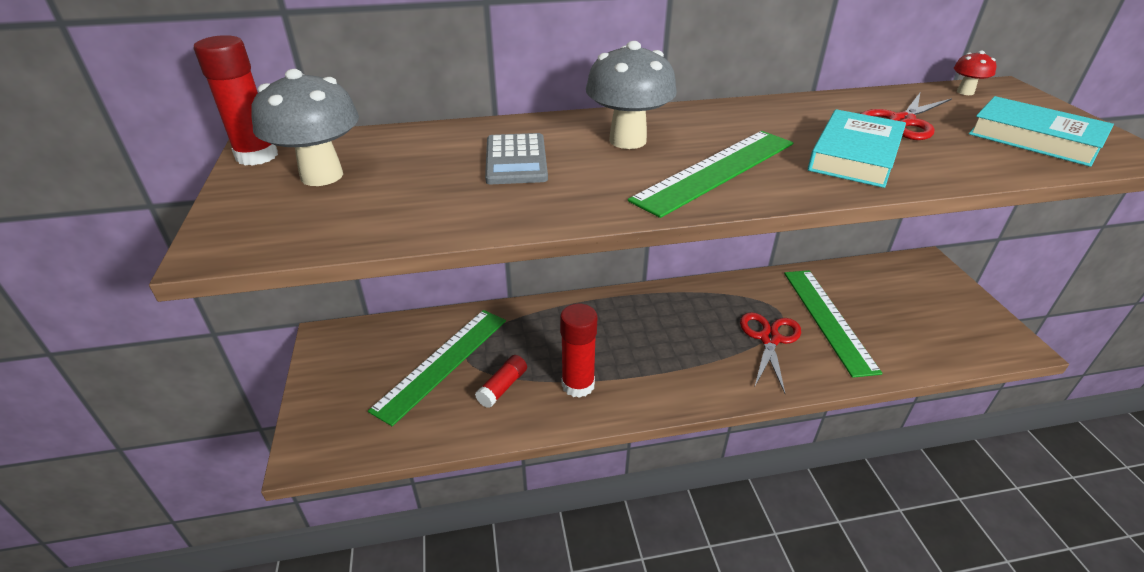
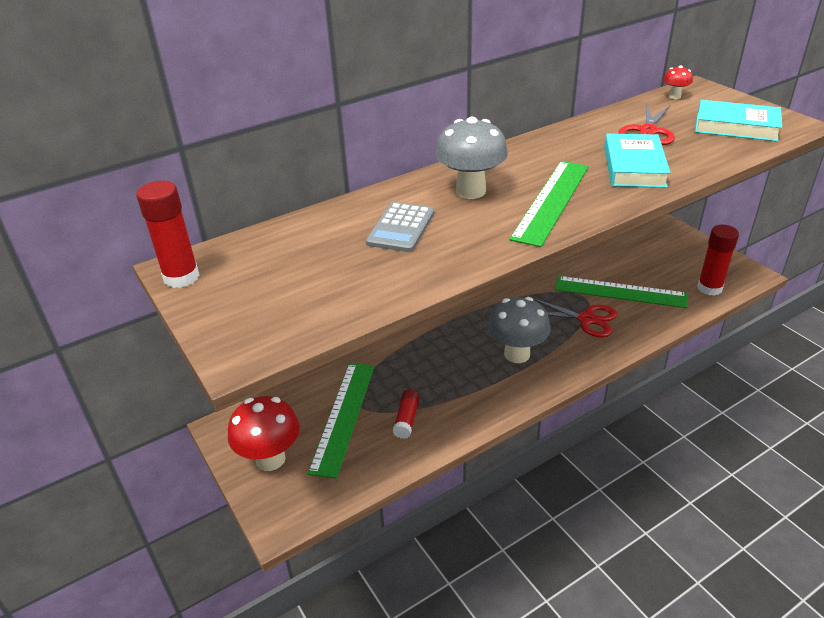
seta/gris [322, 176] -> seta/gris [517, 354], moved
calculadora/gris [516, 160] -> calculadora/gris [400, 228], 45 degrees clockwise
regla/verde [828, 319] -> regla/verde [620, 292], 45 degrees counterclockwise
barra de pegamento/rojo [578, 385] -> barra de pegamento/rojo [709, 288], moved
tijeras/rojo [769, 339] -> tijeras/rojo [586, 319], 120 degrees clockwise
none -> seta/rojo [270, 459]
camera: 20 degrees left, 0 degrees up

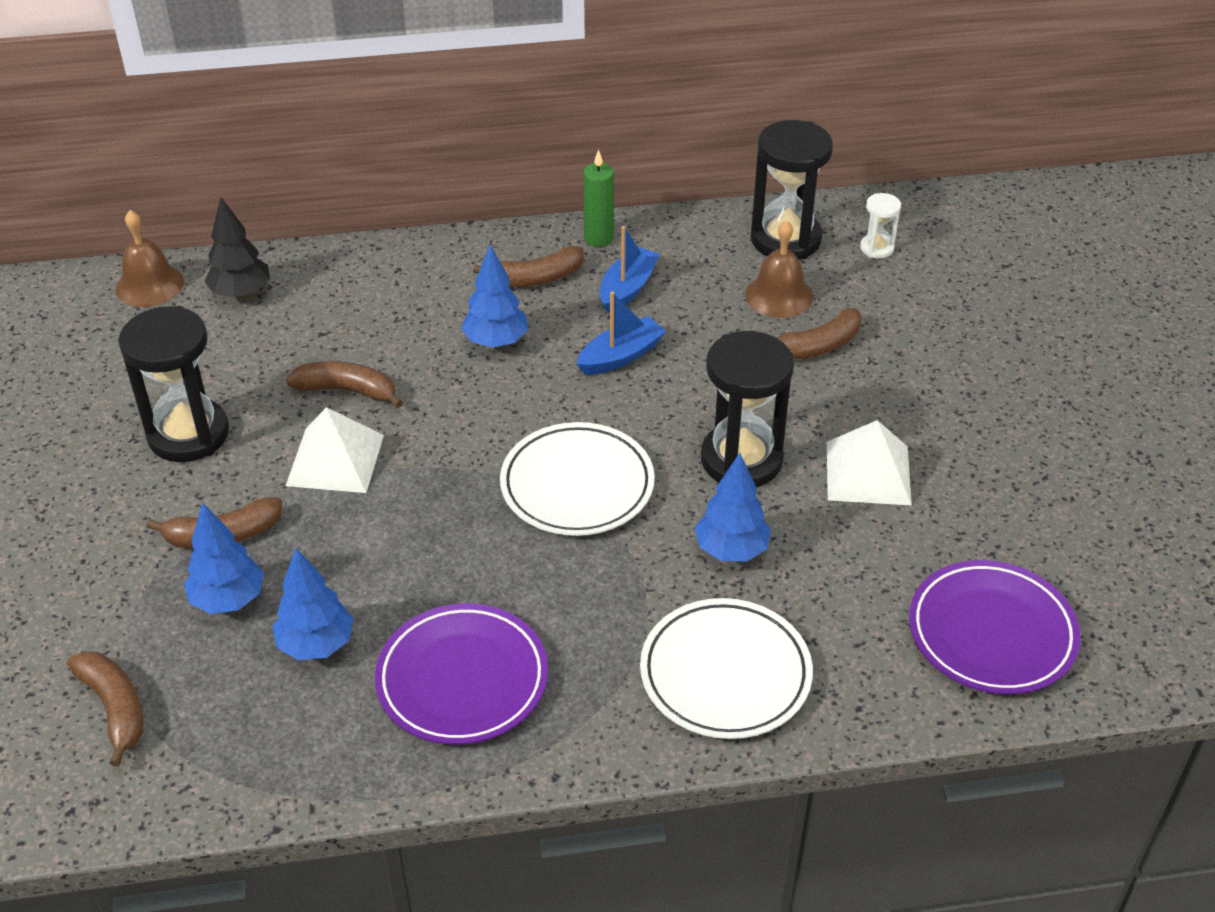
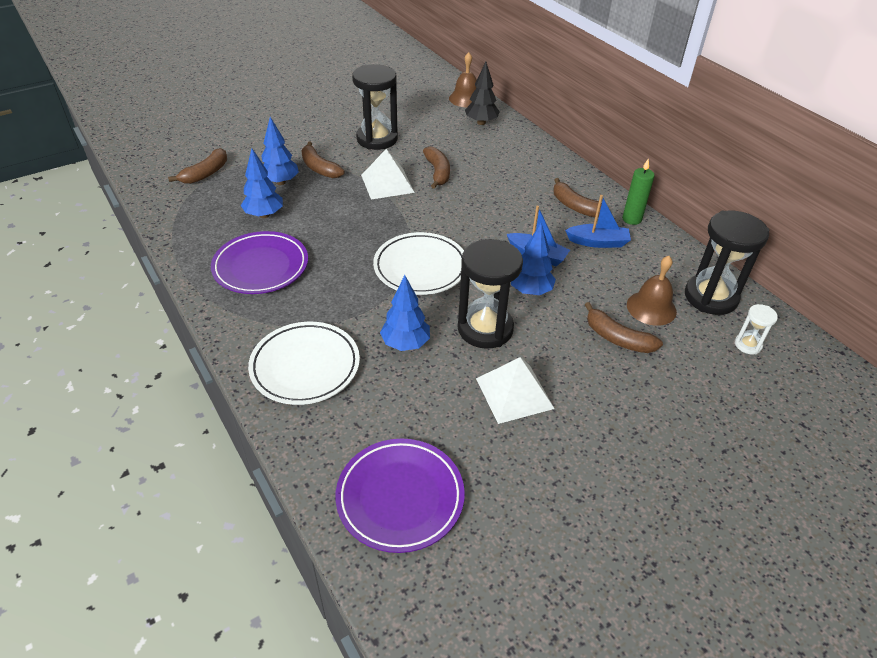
árbol/azul [496, 342] -> árbol/azul [530, 291], moved
camera: 65 degrees right, 0 degrees up

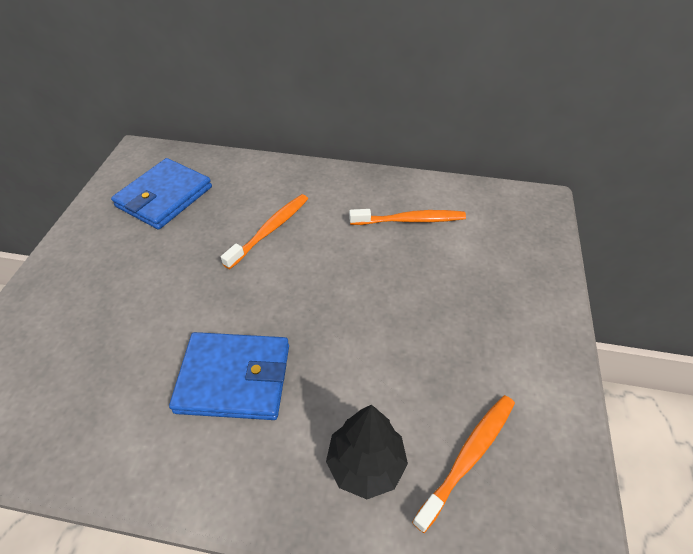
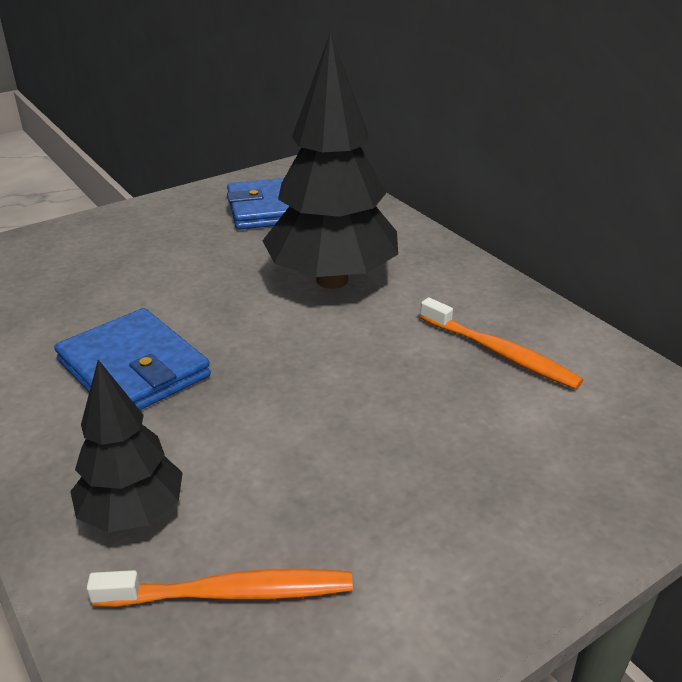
cepillo de dientes/naranja [270, 230] -> árbol/negro [332, 280]
camera: 45 degrees right, 15 degrees down

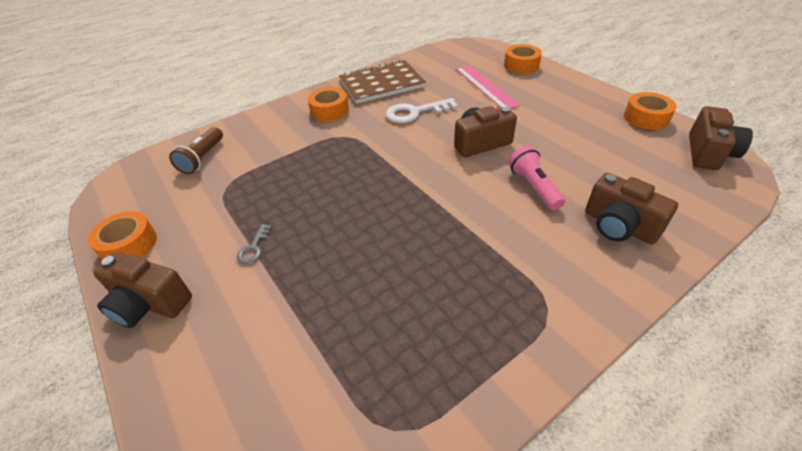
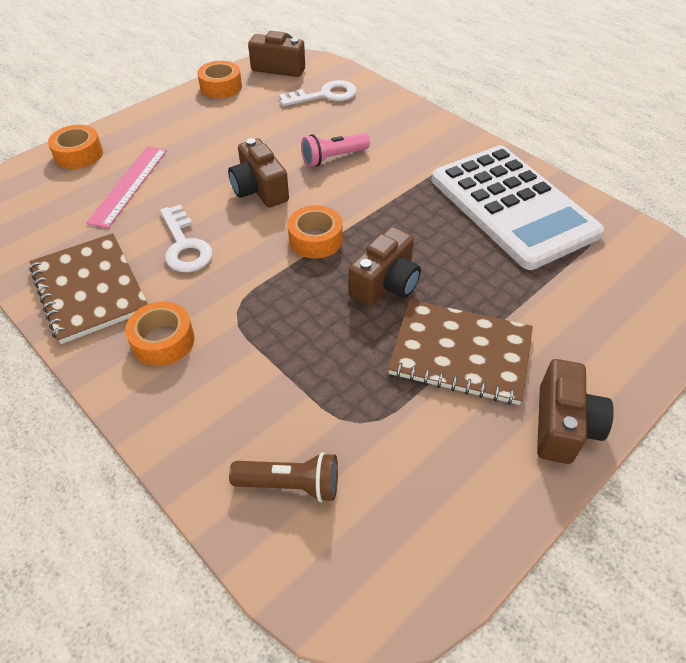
regla/rosa [485, 86] -> regla/rosa [129, 185], 45 degrees counterclockwise
cámara/marrón [619, 226] -> cámara/marrón [385, 284], moved
cinta adhesiva/naranja [129, 244] -> cinta adhesiva/naranja [315, 239], moved
llave/gris [254, 248] -> cuaderno/marrón [460, 353]
none -> llave/blanco [324, 95]
none -> calculadora/blanco [512, 206]
camera: 100 degrees left, 5 degrees up

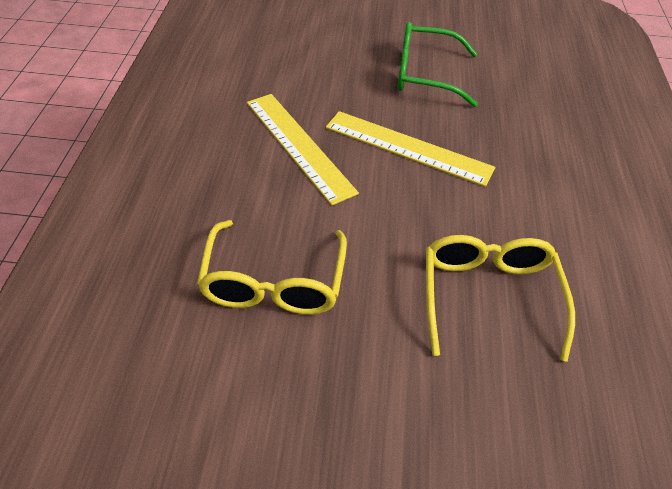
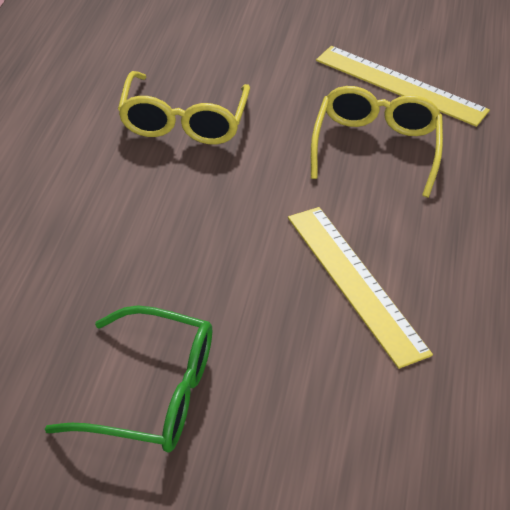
regla/amarillo [408, 148] -> regla/amarillo [401, 85], moved
camera: 175 degrees left, 5 degrees down

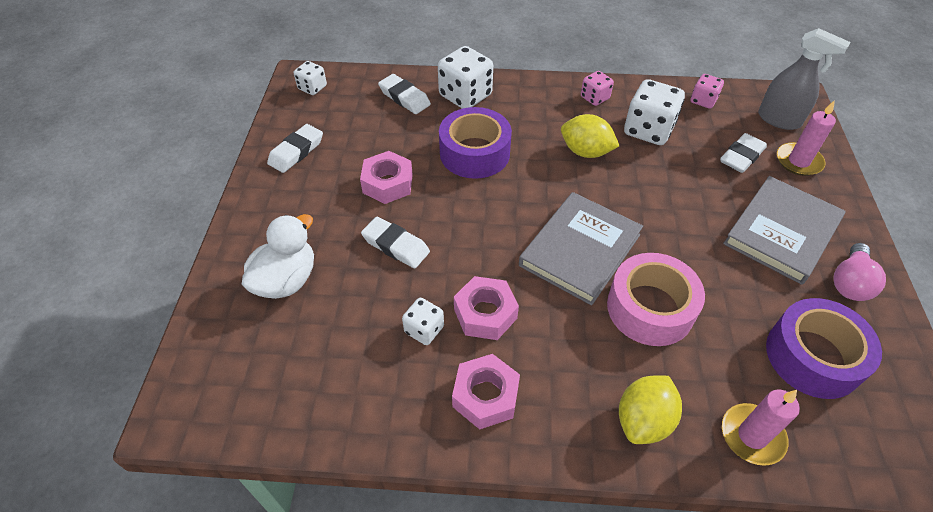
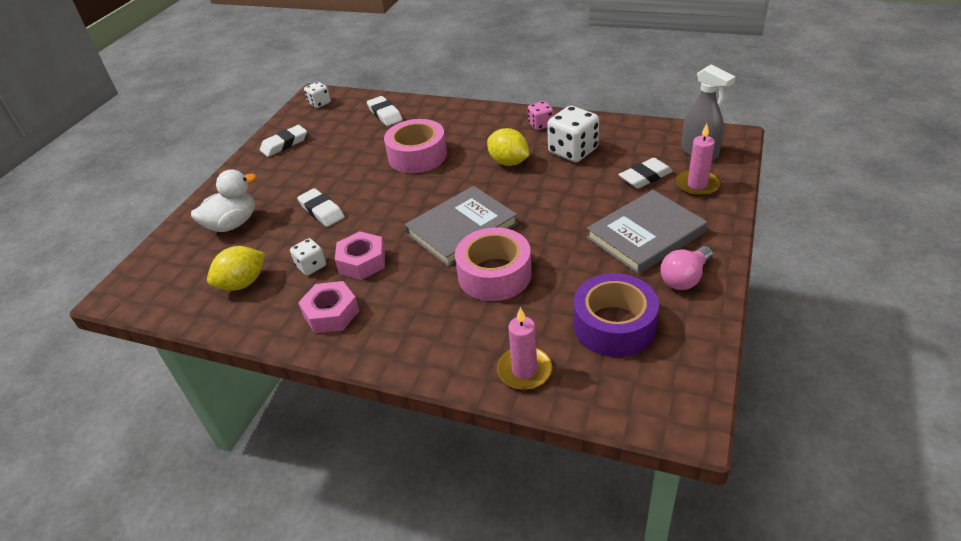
dado/blanco [465, 96] -> none
dado/rosa [703, 101] -> none
cinta adhesiva/morado [474, 153] -> cinta adhesiva/rosa [417, 156]
tuerca/rosa [388, 183] -> none
limón/amarillo [643, 420] -> limón/amarillo [243, 283], moved
camera: 20 degrees right, 10 degrees down

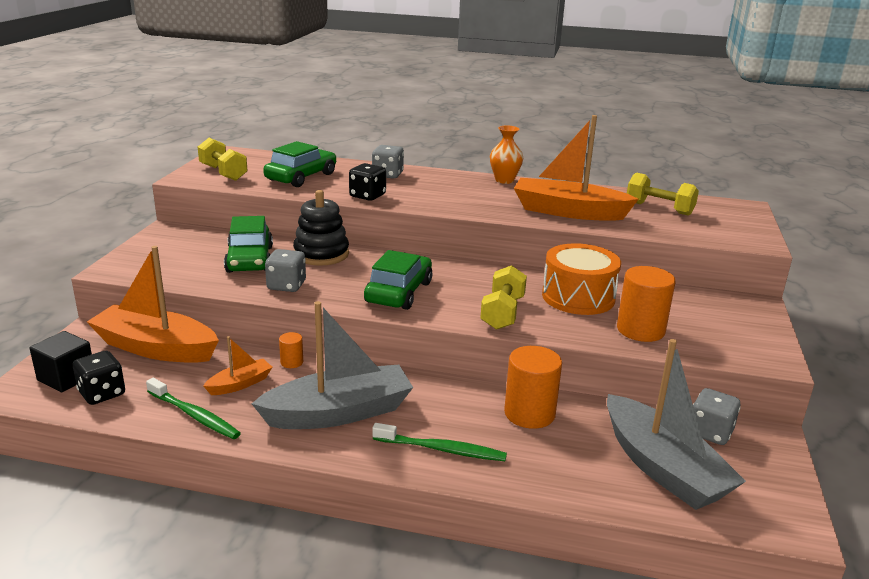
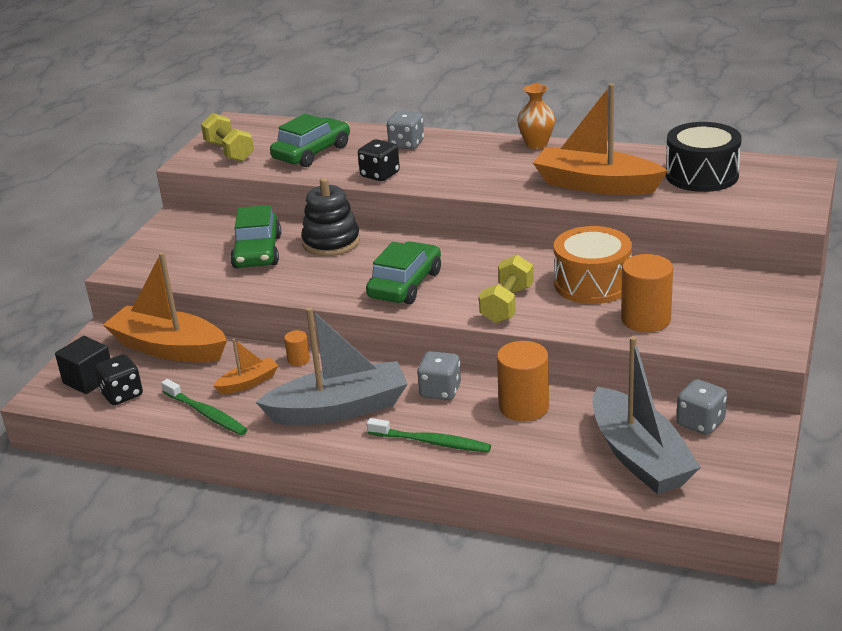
mancuerna/amarillo [659, 208] -> tambor/negro [702, 175]
dado/gris [286, 285] -> dado/gris [440, 391], moved
camera: 10 degrees right, 5 degrees up

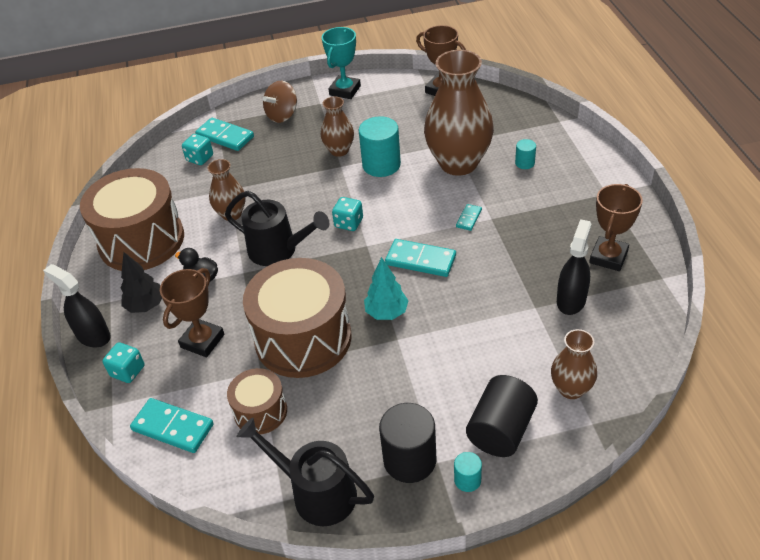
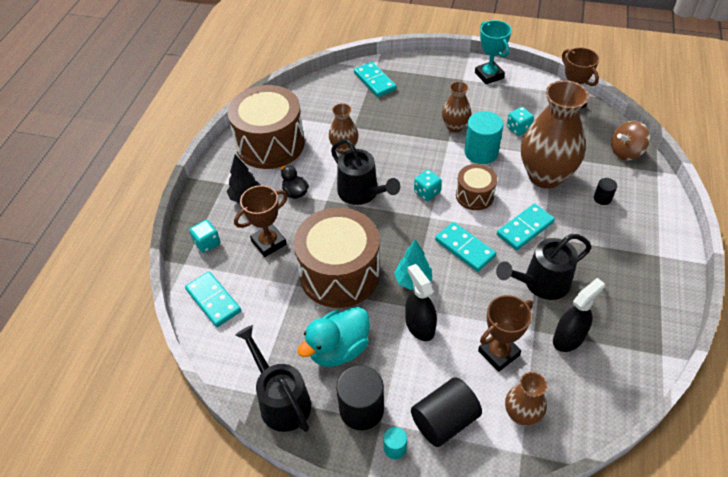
trofeo/turquesa [345, 90] -> trofeo/turquesa [489, 75], 75 degrees counterclockwise
peonza/marrón [282, 115] -> peonza/marrón [626, 152], moved
dado/turquesa [200, 158] -> dado/turquesa [518, 128], moved
cilindro/turquesa [524, 163] -> cilindro/negro [602, 198]
trofeo/marrón [608, 257] -> trofeo/marrón [498, 353], moved
ficha de dominó/turquesa [469, 218] -> ficha de dominó/turquesa [525, 228], x1.89
pulverizador/negro [93, 335] -> pulverizador/negro [420, 326], moved
tambor/marrón [260, 411] -> tambor/marrón [474, 195], moved
none -> regadera/negro [541, 283]
none -> pato/turquesa [338, 349]
camera: 25 degrees right, 5 degrees up

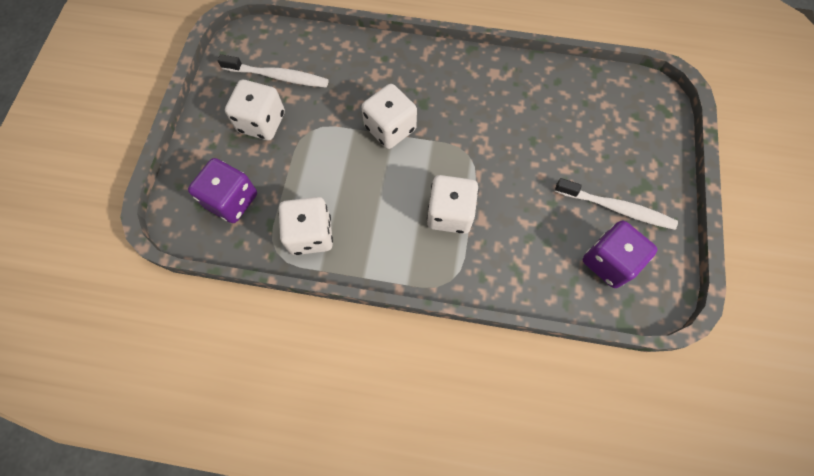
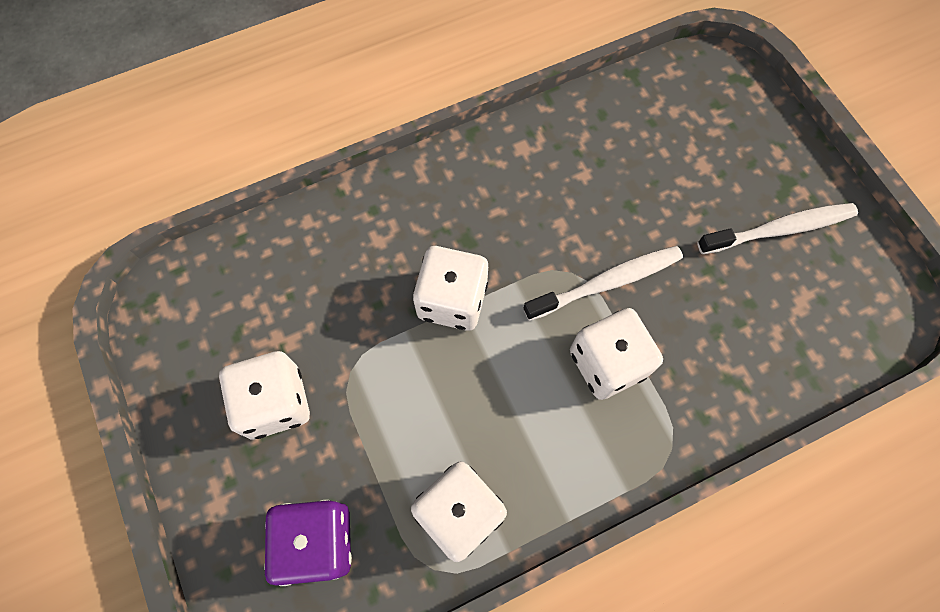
cepillo de dientes/blanco [278, 76] -> cepillo de dientes/blanco [607, 283], moved
dado/morado [609, 262] -> none
camera: 35 degrees left, 0 degrees up

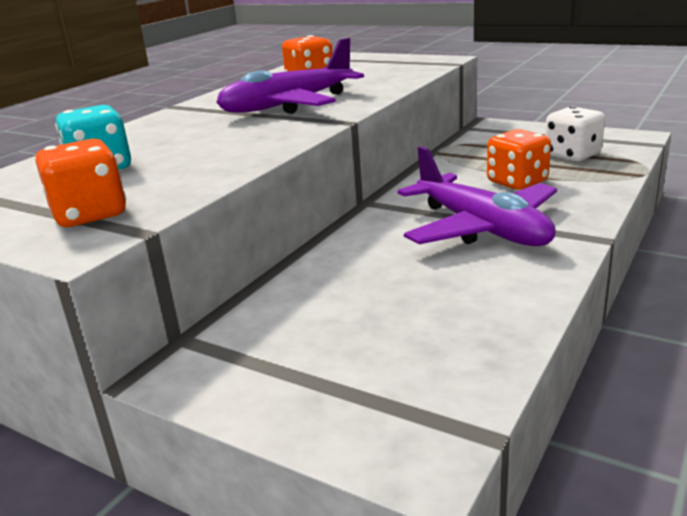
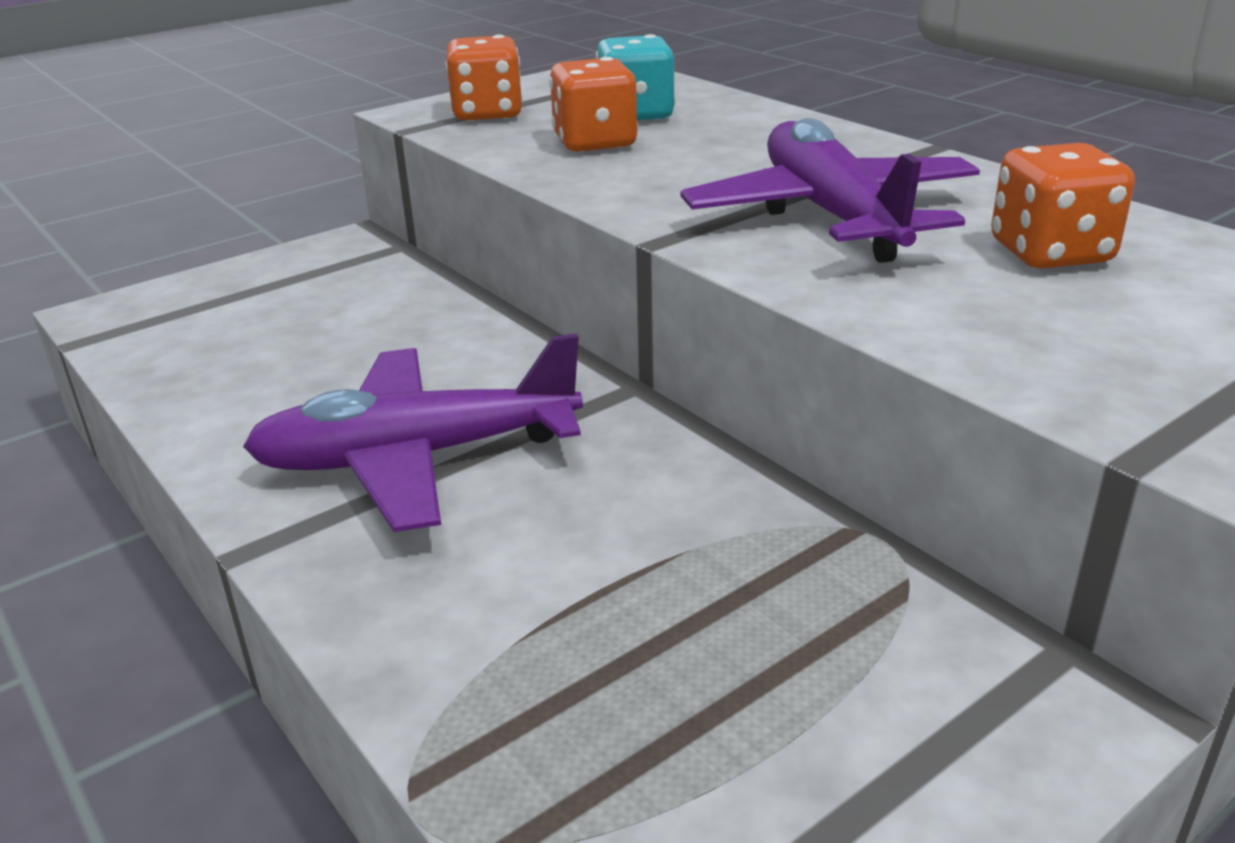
dado/blanco [572, 155] -> none
dado/naranja [517, 182] -> dado/naranja [595, 143], moved
camera: 110 degrees right, 5 degrees up

